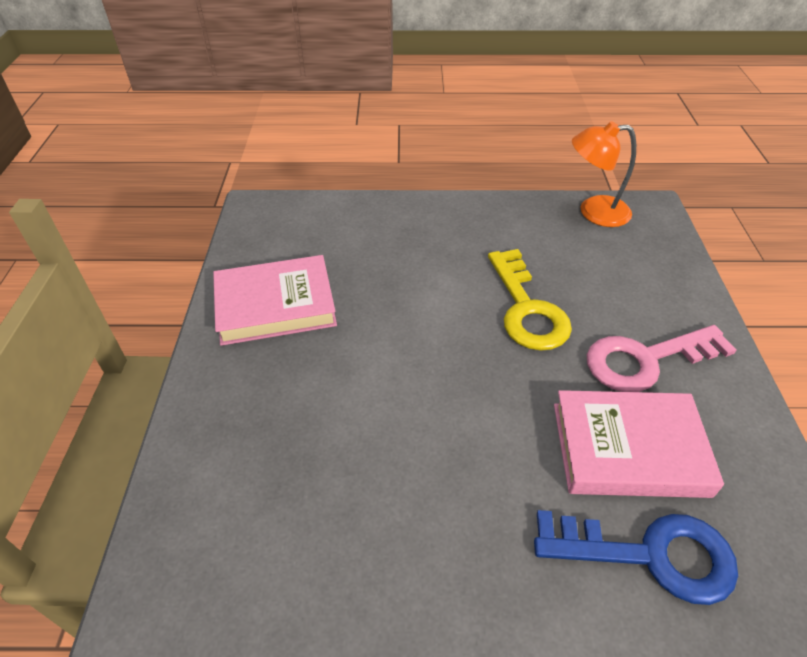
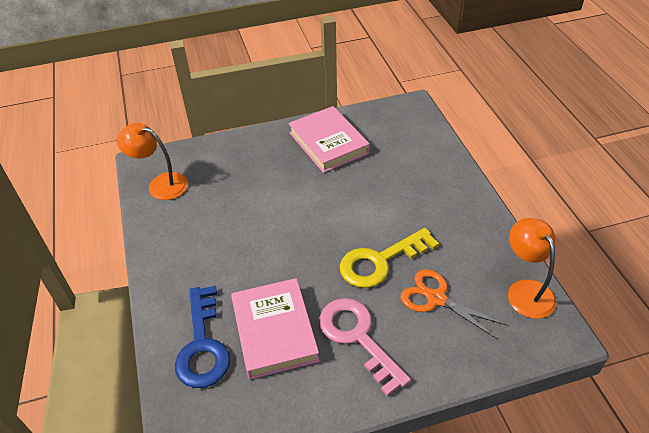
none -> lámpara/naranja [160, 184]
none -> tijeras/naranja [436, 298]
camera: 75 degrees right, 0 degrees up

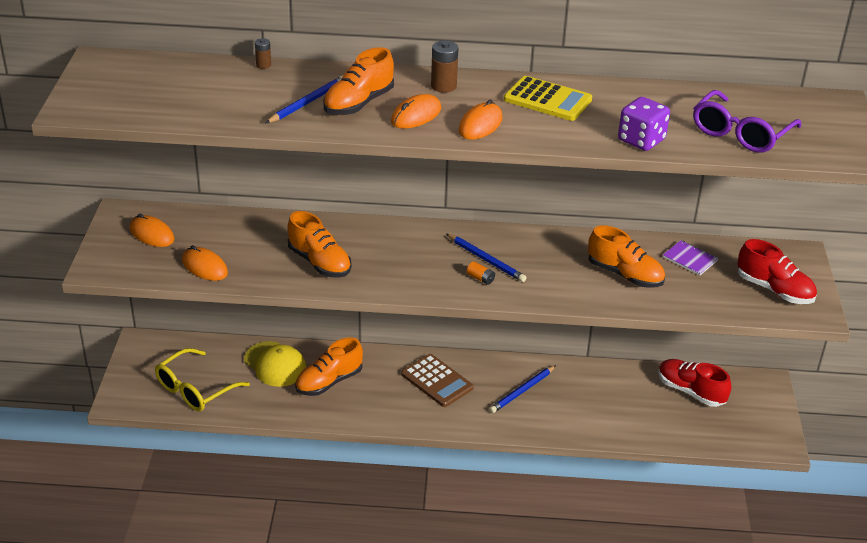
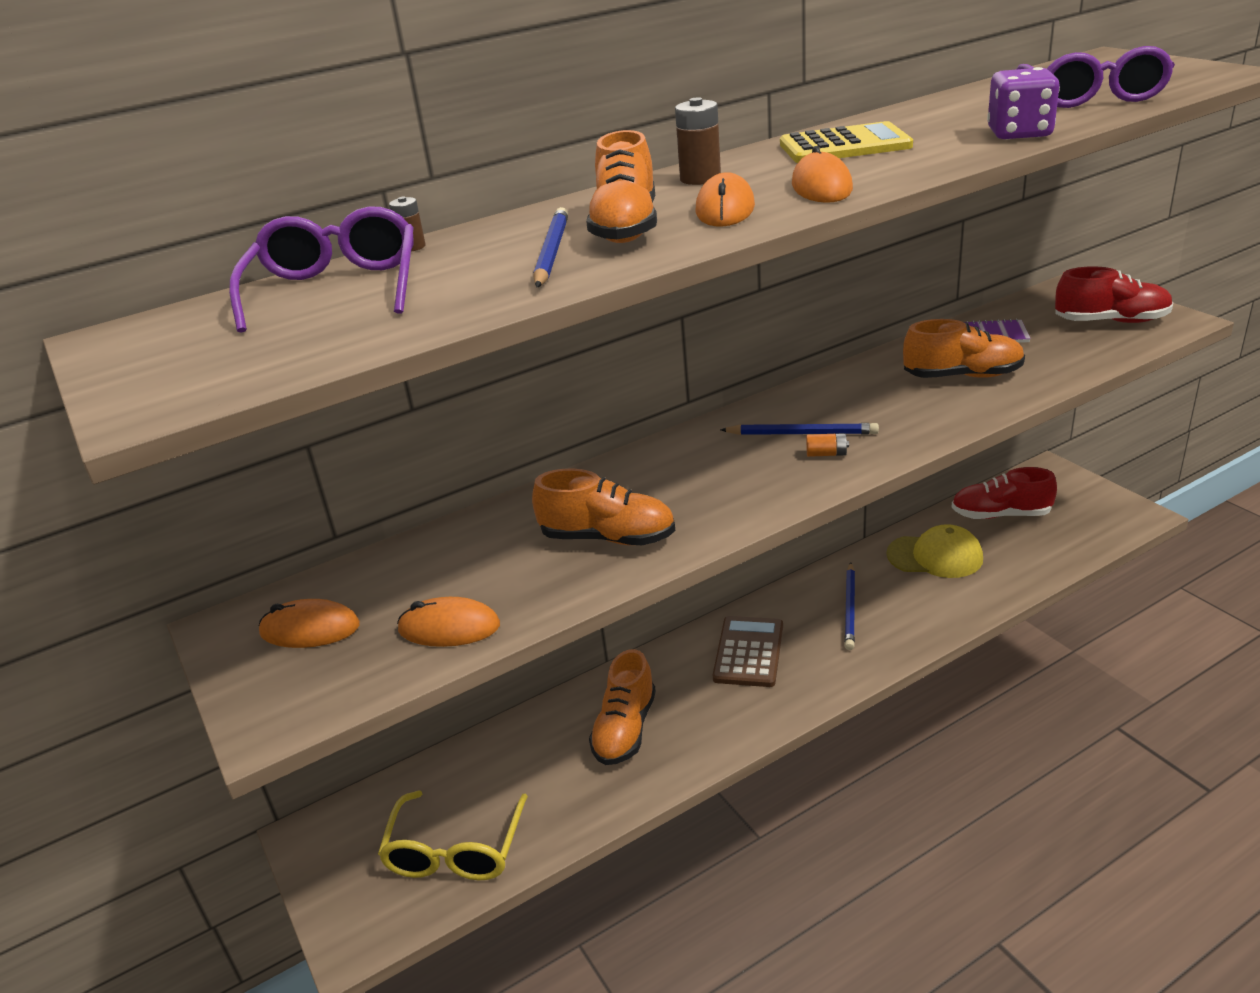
gorra/amarillo [275, 364] -> gorra/amarillo [935, 556], moved
calculadora/marrón [437, 381] -> calculadora/marrón [748, 652], 90 degrees counterclockwise
none -> gafas/morado [336, 289]
camera: 30 degrees left, 5 degrees down

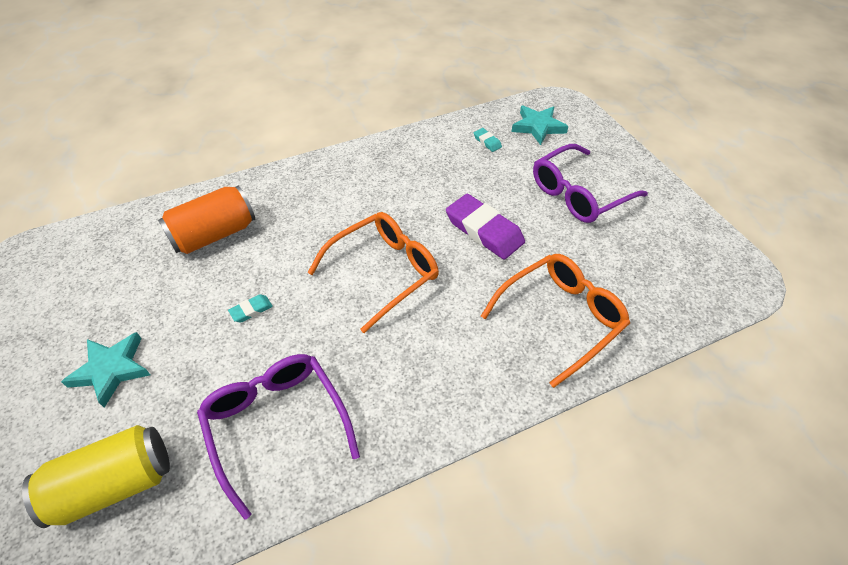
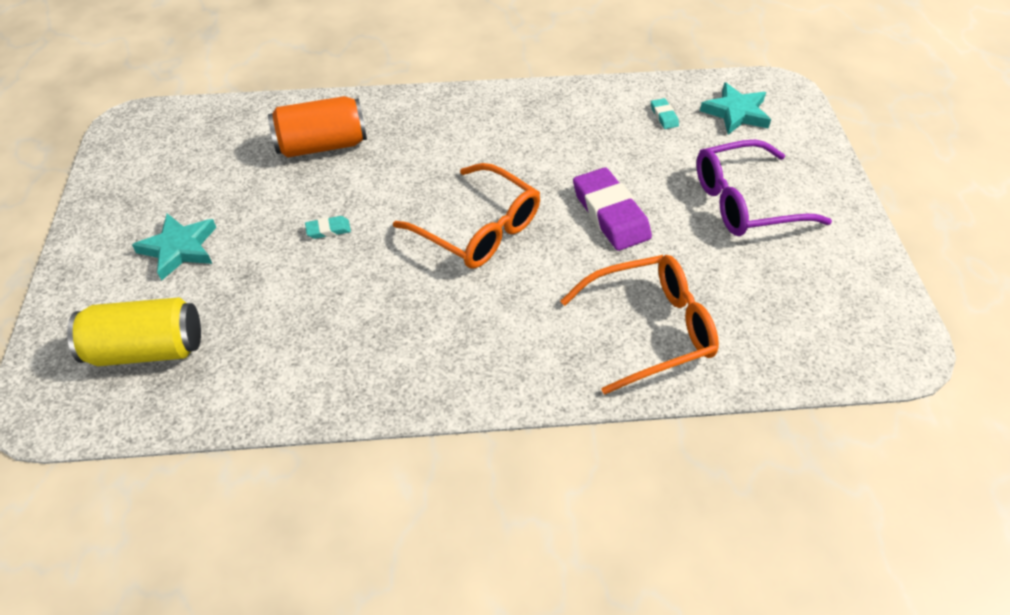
gafas/naranja [383, 272] -> gafas/naranja [478, 229], 60 degrees clockwise
gafas/morado [277, 425] -> none
camera: 20 degrees right, 0 degrees up

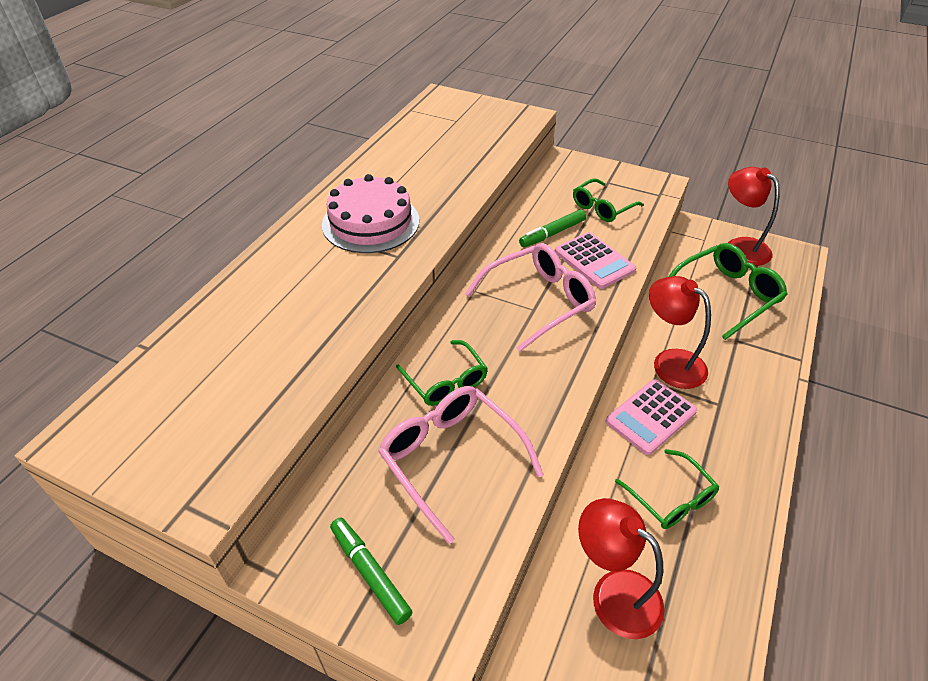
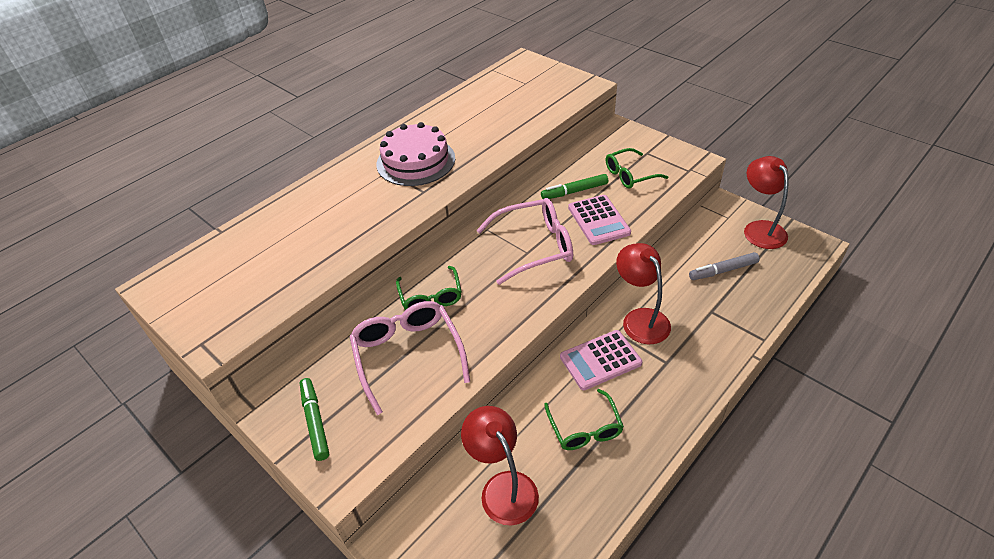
gafas/verde [726, 295] -> rotulador/gris [723, 270]
camera: 20 degrees right, 0 degrees up

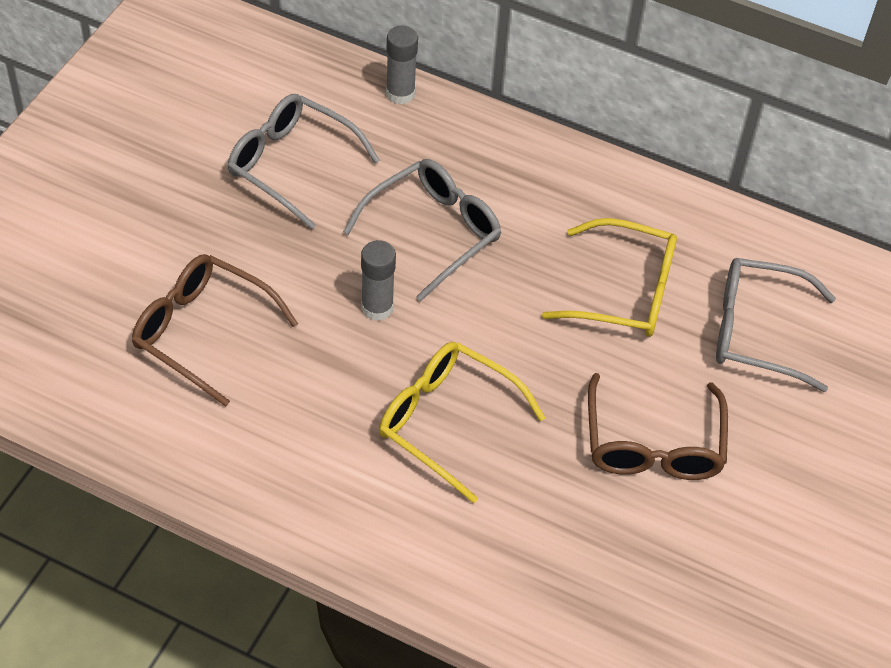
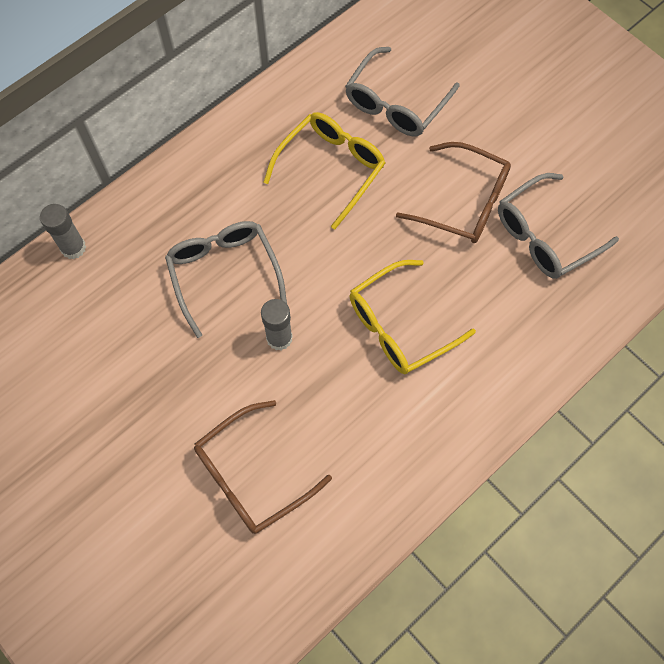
gafas/gris [292, 165] -> gafas/gris [545, 235], moved
camera: 65 degrees left, 15 degrees up

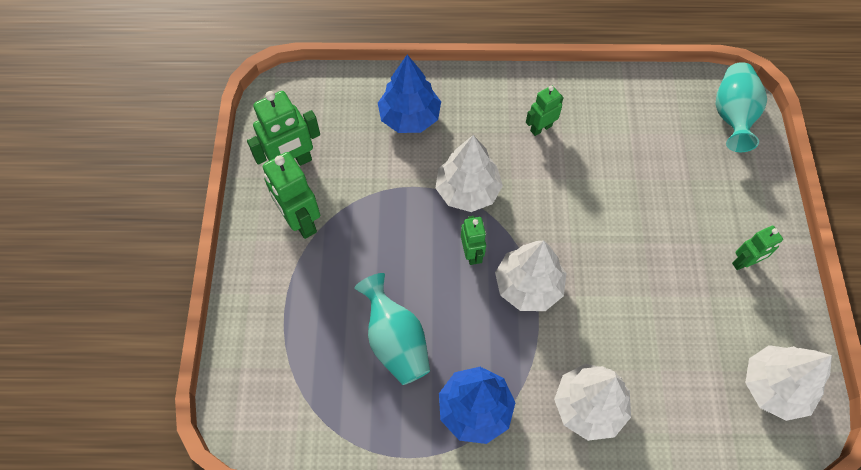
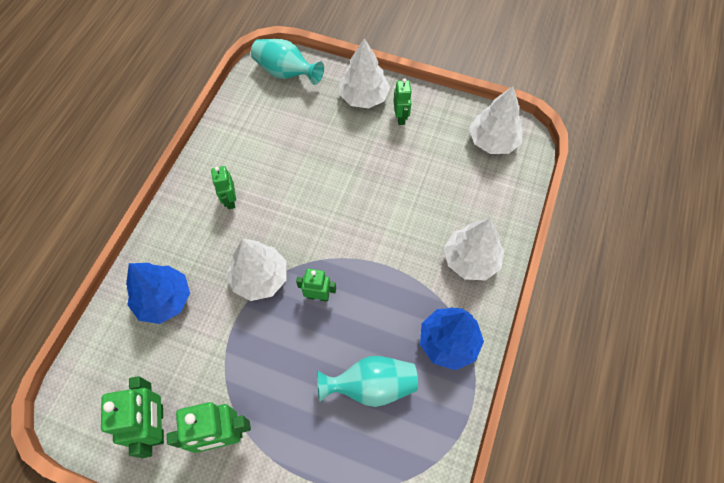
árbol/blanco [528, 285] -> árbol/blanco [364, 97], moved
camera: 70 degrees left, 0 degrees up

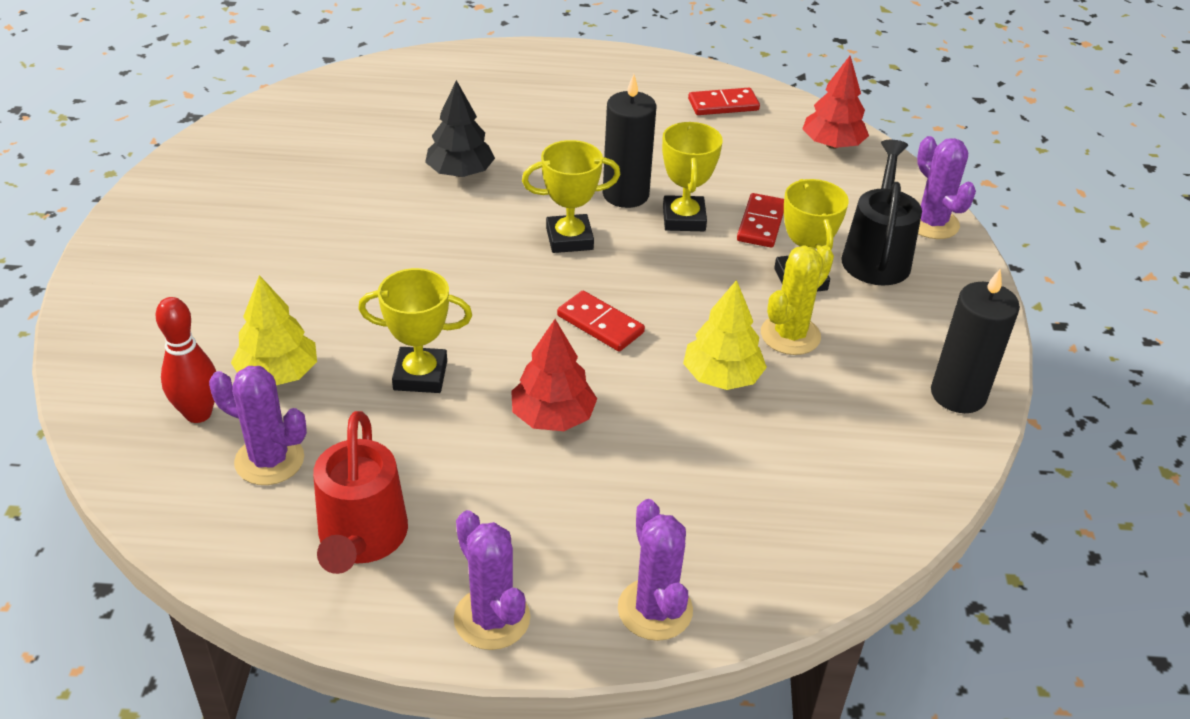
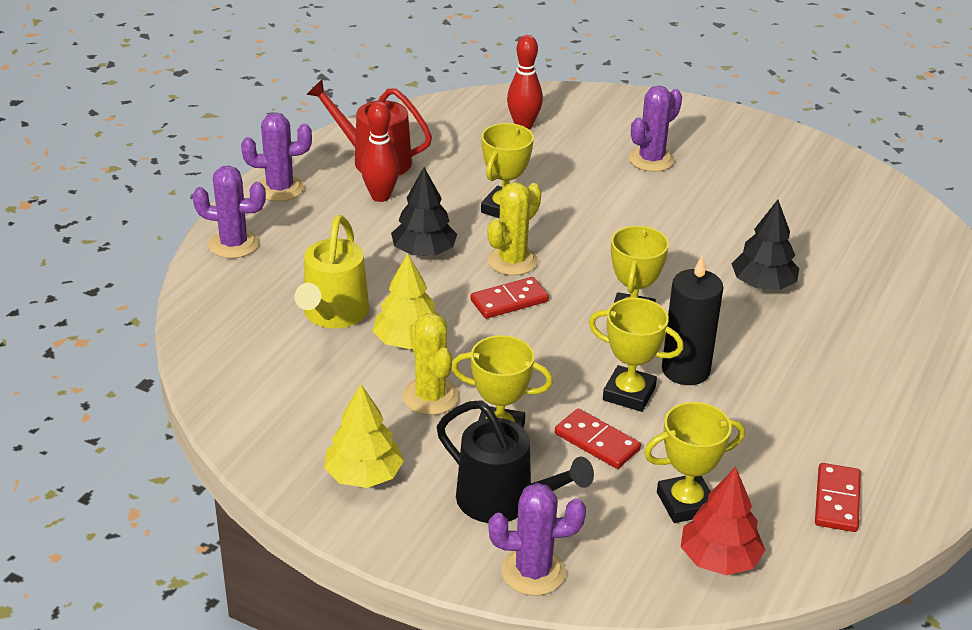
vela/negro [958, 394] -> none
árbol/amarillo [278, 374] -> árbol/amarillo [364, 475], moved
árbol/rojo [553, 417] -> árbol/negro [424, 251]
cactus/morado [269, 460] -> cactus/morado [651, 160], moved
none -> bolo/rojo [380, 196]
none -> cactus/amarillo [512, 261]
none -> regadera/amarillo [333, 315]
none -> trofeo/amarillo [686, 503]
camera: 115 degrees right, 5 degrees down

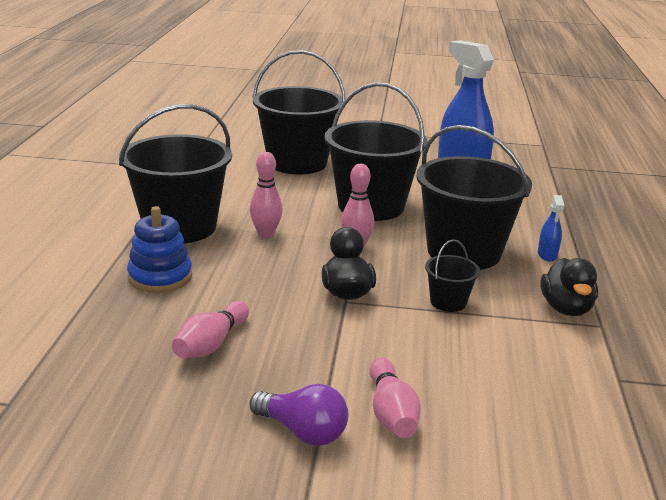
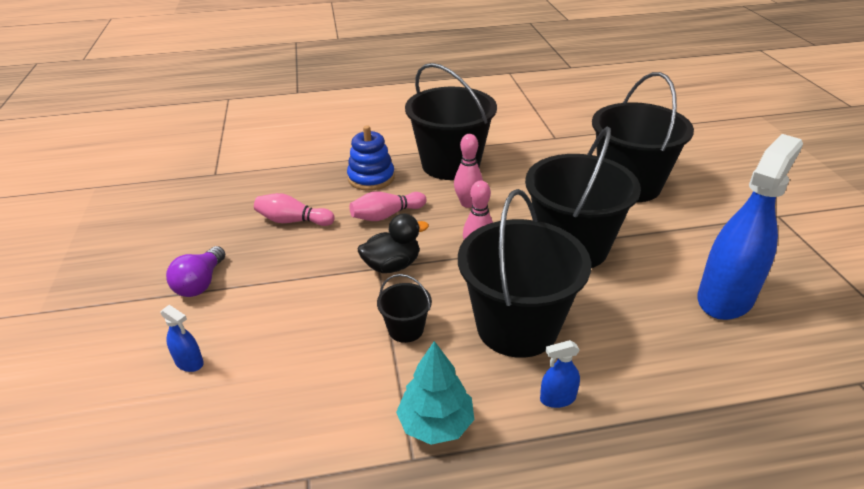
pato/negro [566, 308] -> árbol/turquesa [436, 423]
bolo/rosa [391, 413] -> bolo/rosa [386, 215], moved
none -> pulverizador/azul [189, 362]
camera: 75 degrees right, 10 degrees up

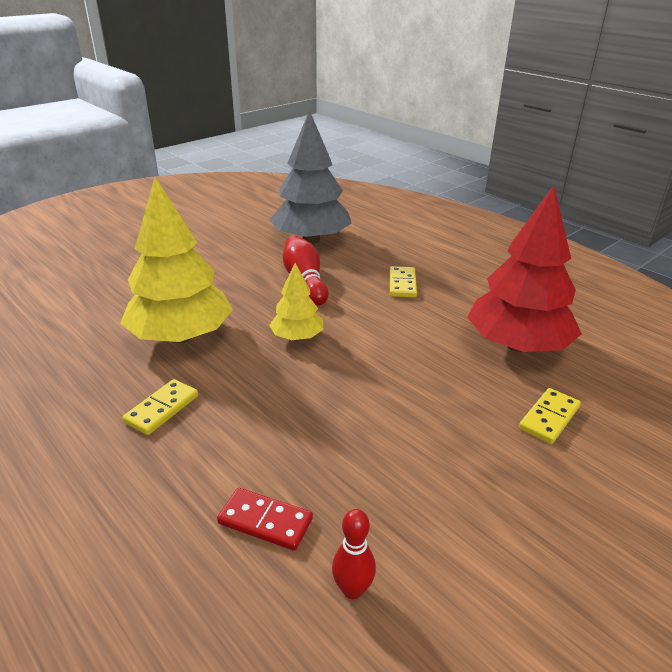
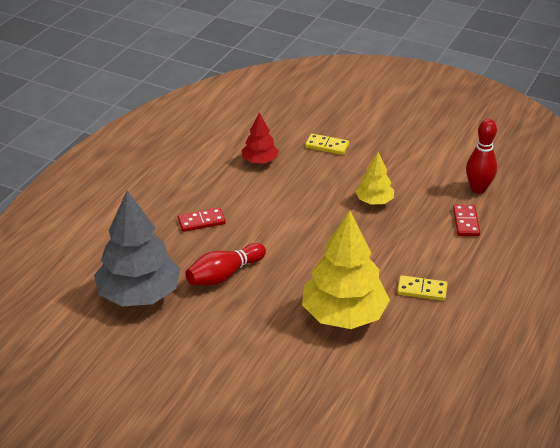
árbol/rojo [517, 345] -> árbol/rojo [260, 161], x0.51
árbol/amarillo [297, 337] -> árbol/amarillo [374, 201], moved
ficha de dominó/amarillo [402, 284] -> ficha de dominó/rojo [201, 221]
bolo/rojo [352, 589] -> bolo/rojo [478, 189], x1.59
camera: 110 degrees left, 5 degrees up

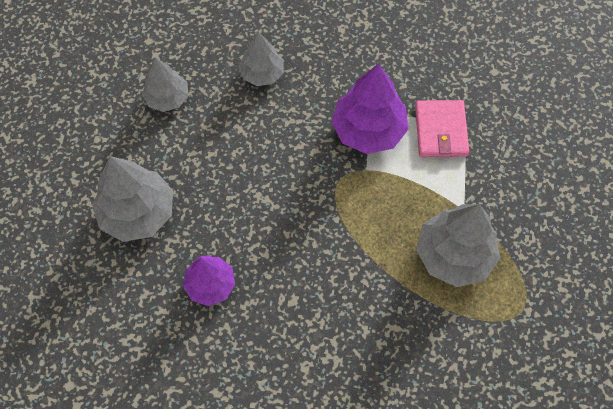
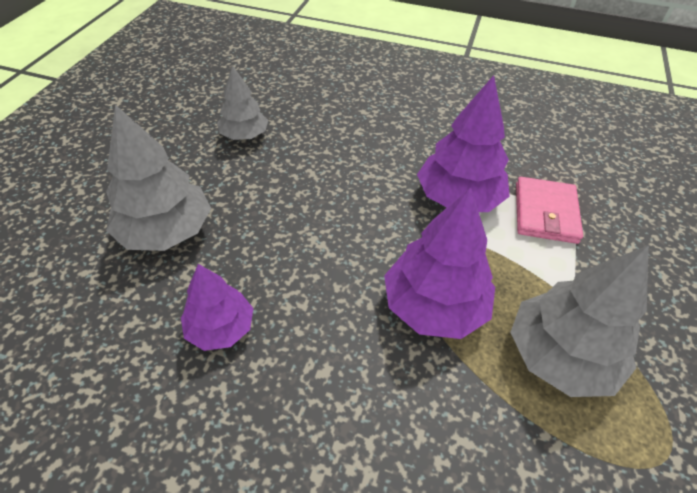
árbol/gris [262, 73] -> none
none -> árbol/morado [434, 306]
camera: 10 degrees right, 15 degrees down

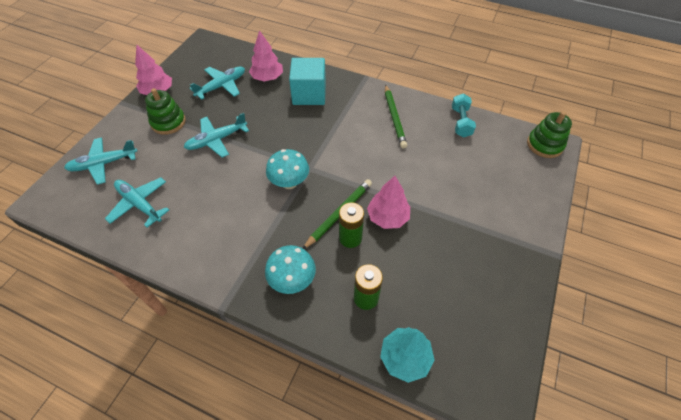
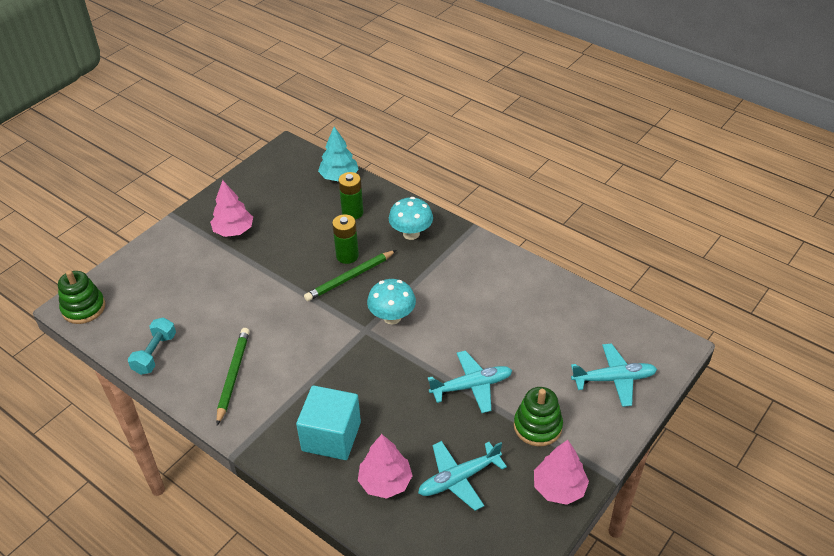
árbol/rosa [387, 217] -> árbol/rosa [233, 230], moved
avión/turquesa [140, 204] -> none
camera: 165 degrees left, 10 degrees down

